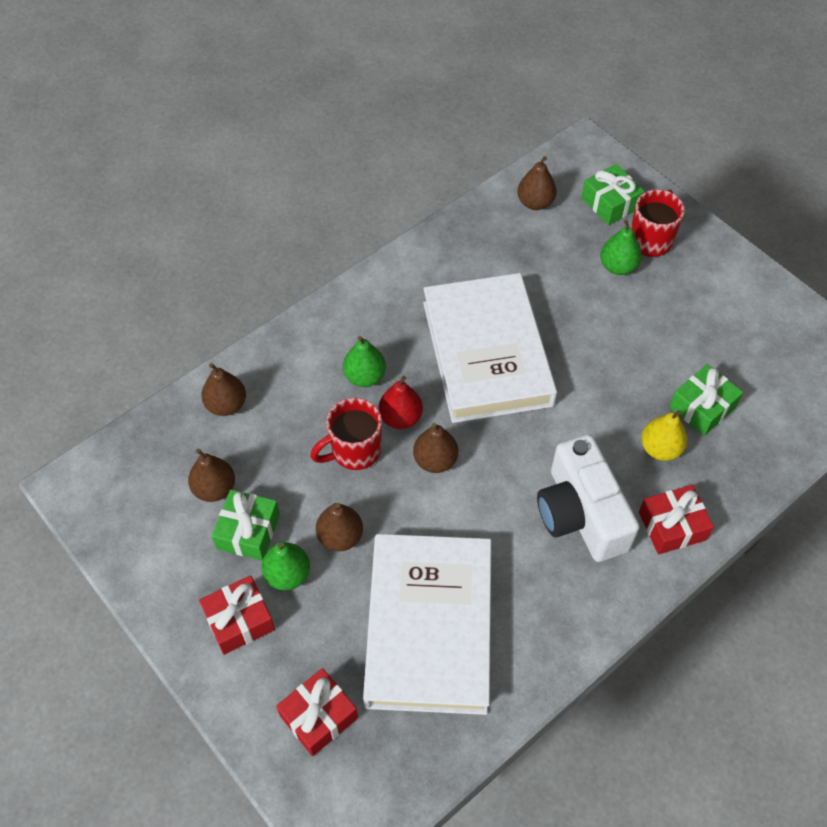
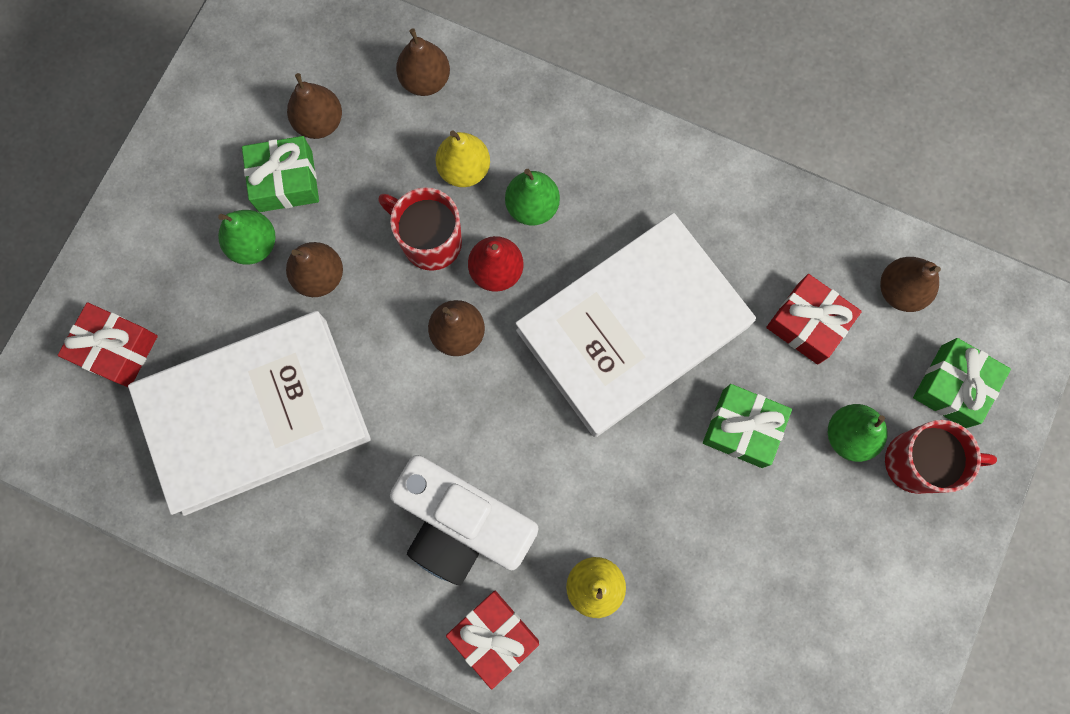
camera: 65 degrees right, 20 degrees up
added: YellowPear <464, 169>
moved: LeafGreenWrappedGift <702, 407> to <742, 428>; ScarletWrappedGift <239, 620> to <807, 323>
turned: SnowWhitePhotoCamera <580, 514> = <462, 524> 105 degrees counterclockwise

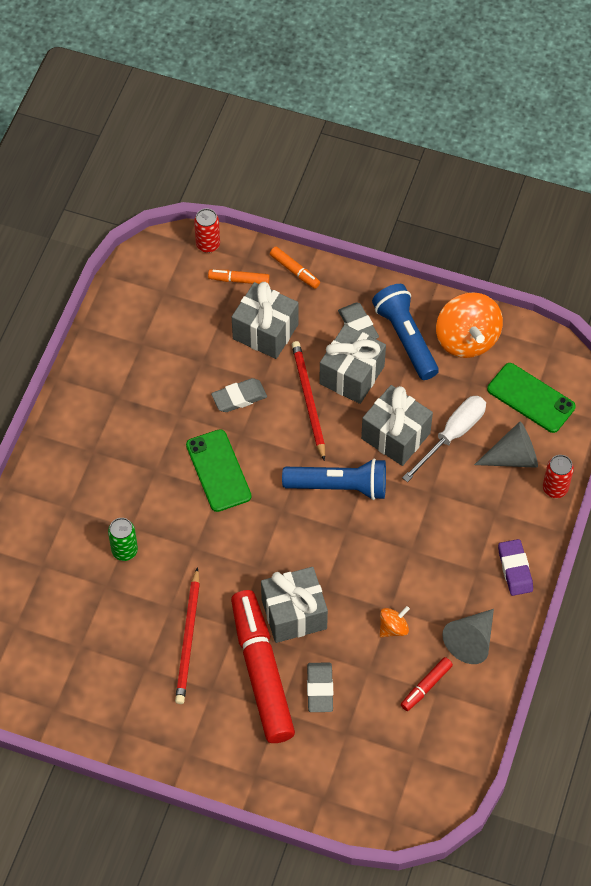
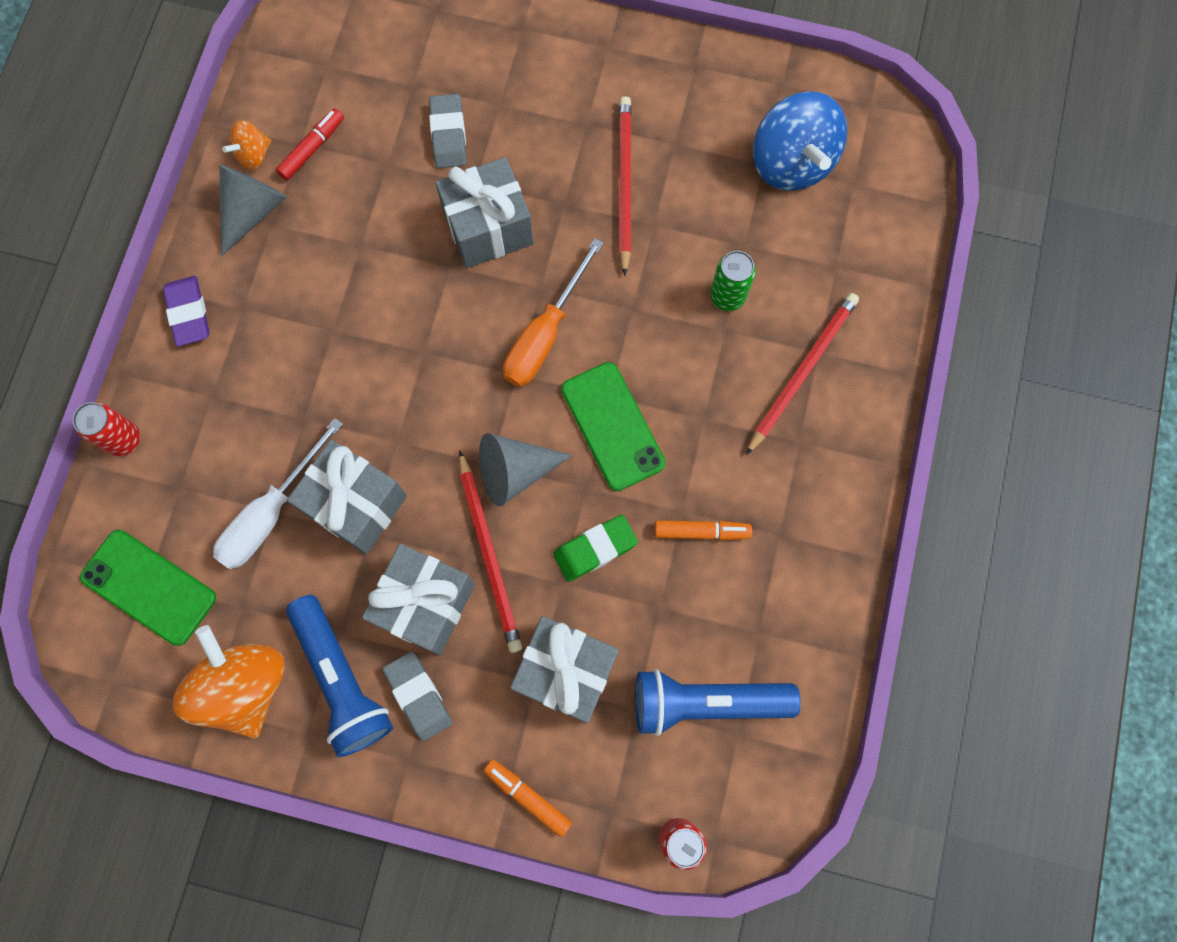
camera: 175 degrees right, 15 degrees up
removed: ScarletMarkerPen <262, 671>
added: CobaltToyTop <792, 162>; BrightOrangeHandScrewdriver <545, 334>; ScarletPencil <802, 372>
moved: BrightOrangeMarkerPen <239, 280> to <701, 532>; AshGreyConeShape <513, 457> to <515, 472>; CobaltFlashlight <339, 486> to <706, 702>; BrightOrangeToyTop <393, 628> to <253, 155>
recoloured: AshGreyGumEraser <239, 398> to LeafGreenGumEraser <595, 549>

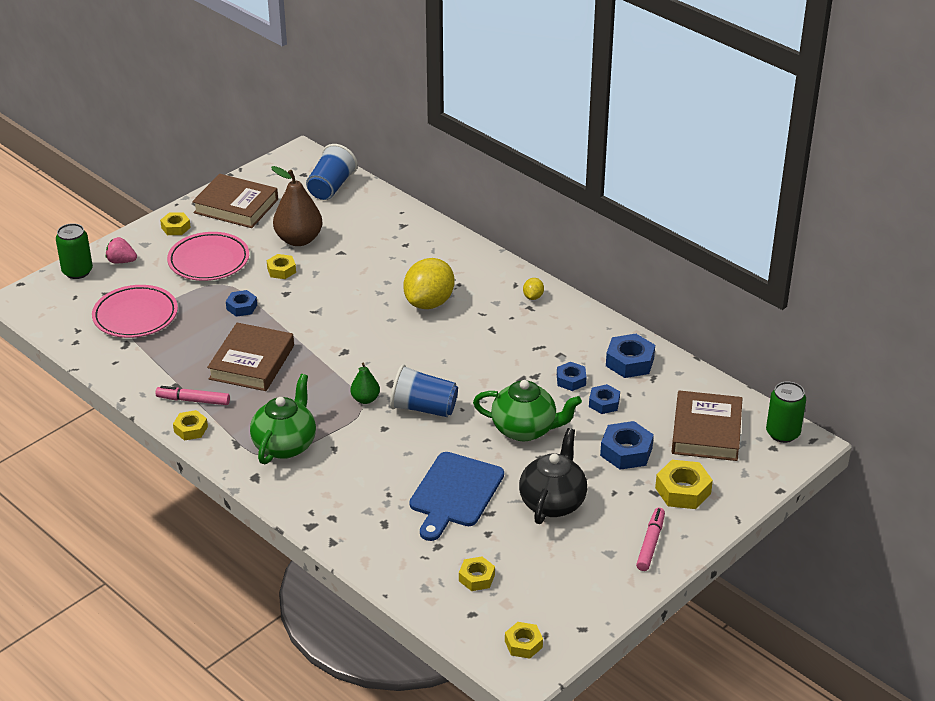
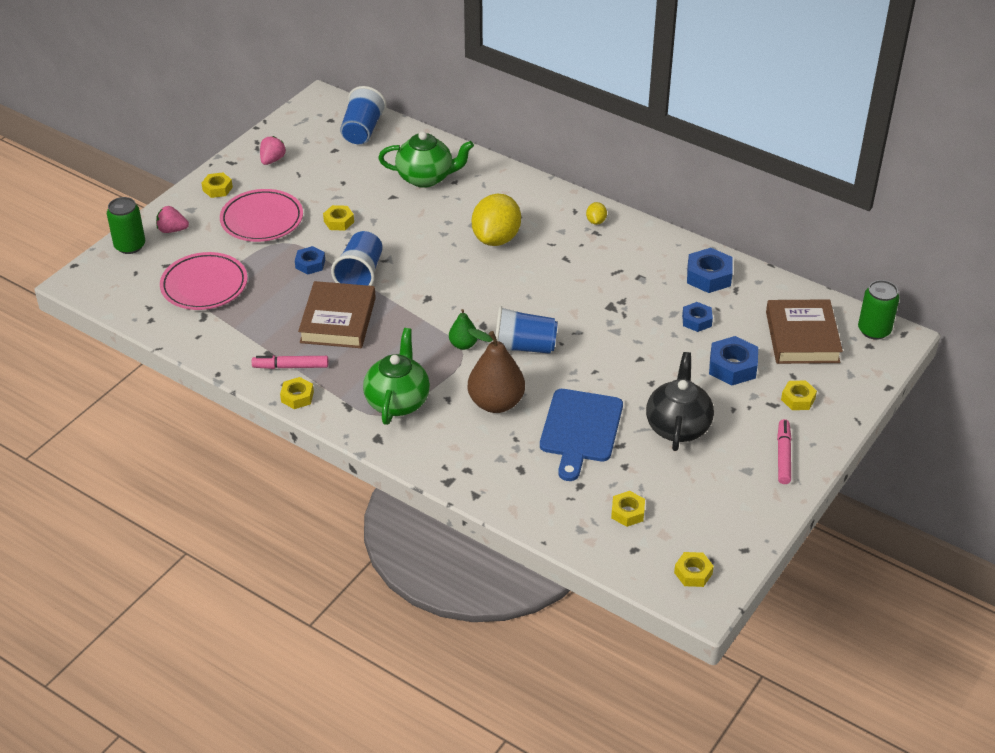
camera: 10 degrees left, 5 degrees up
removed: CobaltHexagonNut <571, 380>
added: CobaltBeaker <360, 274>
moved: RussetPear <299, 239> to <496, 403>; LeafGreenTeaPot <525, 429> to <426, 178>
replaced: RussetHardback <236, 206> to PinkToyStrawberry <272, 160>
resized: YellowHexagonNut <683, 491> = <798, 399> x0.63

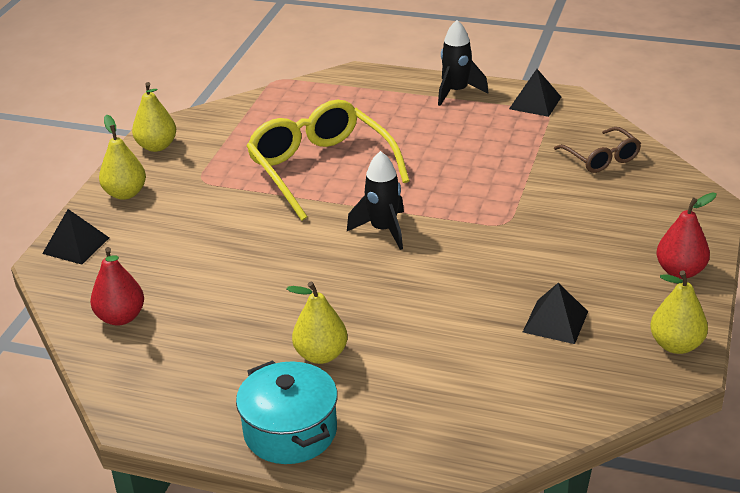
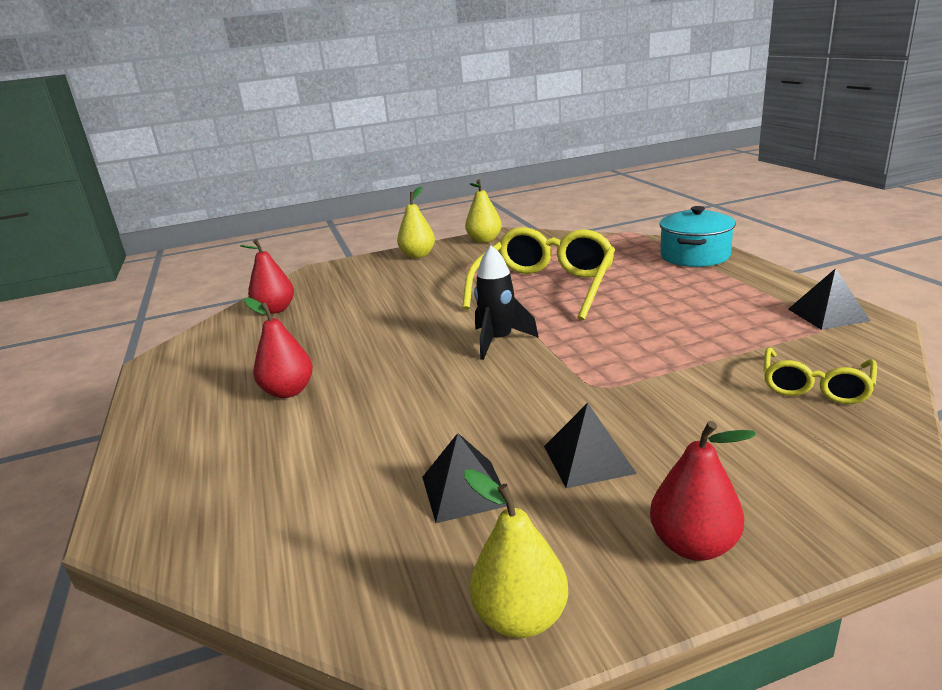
camera: 55 degrees right, 10 degrees down
removed: EbonyRocket <456, 92>
moved: EbonySolidPyramid <76, 245> to <588, 459>; TurquoiseCookingPot <290, 431> to <695, 256>
recoloured: RussetSpectacles <601, 158> to YellowSpectacles <815, 386>; YellowPear <321, 355> to ScarletPear <288, 391>

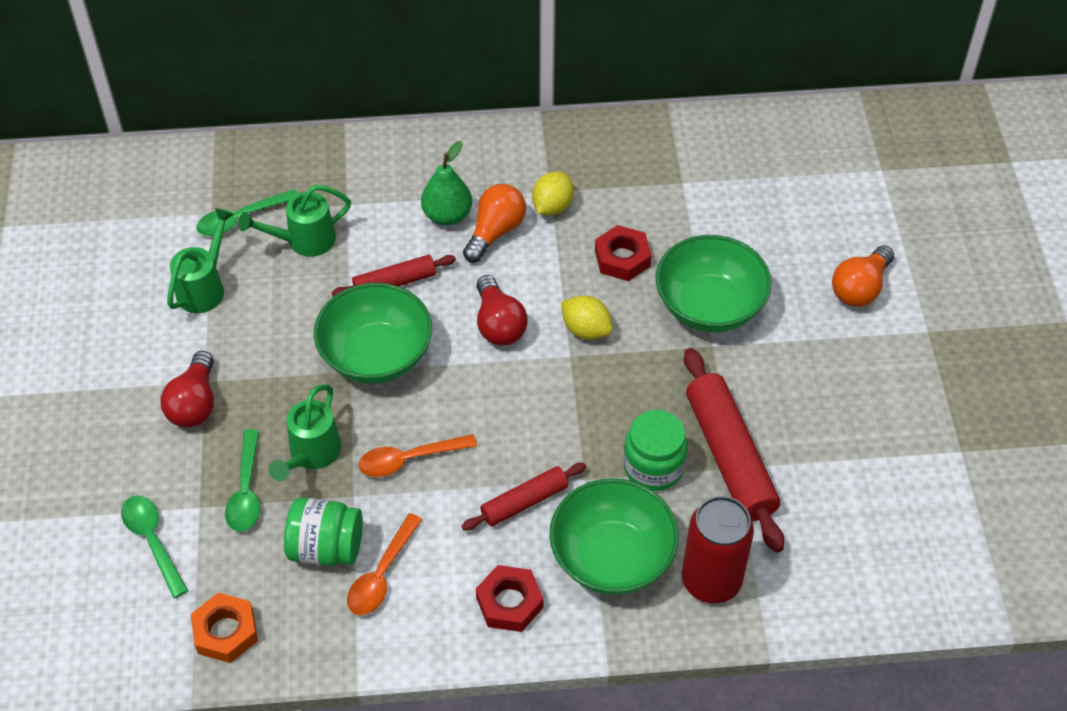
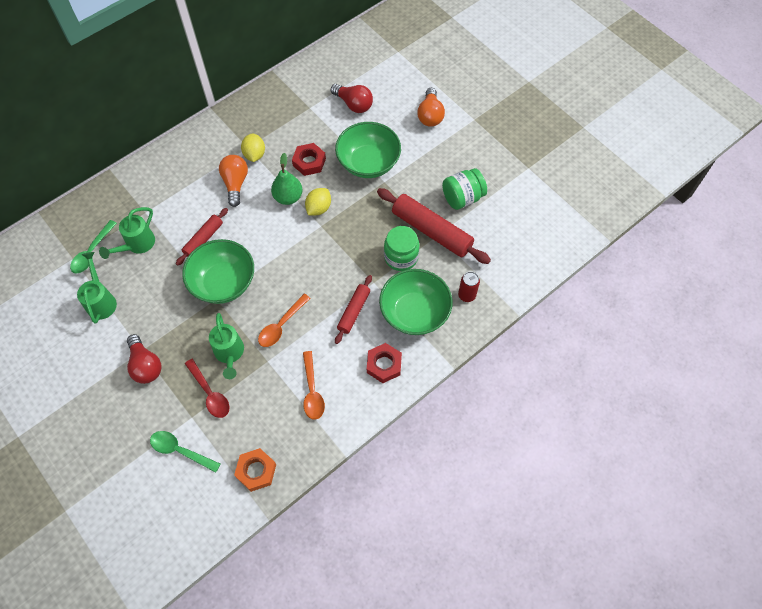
camera: 35 degrees left, 10 degrees up
moved: LeafGreenPear <447, 215> to <288, 197>; ScarletLightBulb <498, 324> to <353, 104>; LeafGreenJamJar <326, 548> to <462, 198>
recoloured: LeafGreenSpoon <246, 490> to ScarletSpoon <209, 393>
turned: YellowCitrusFruit <586, 330> = <318, 208> 60 degrees counterclockwise
resized: ScarletSodaCan <711, 581> = <467, 295> x0.54

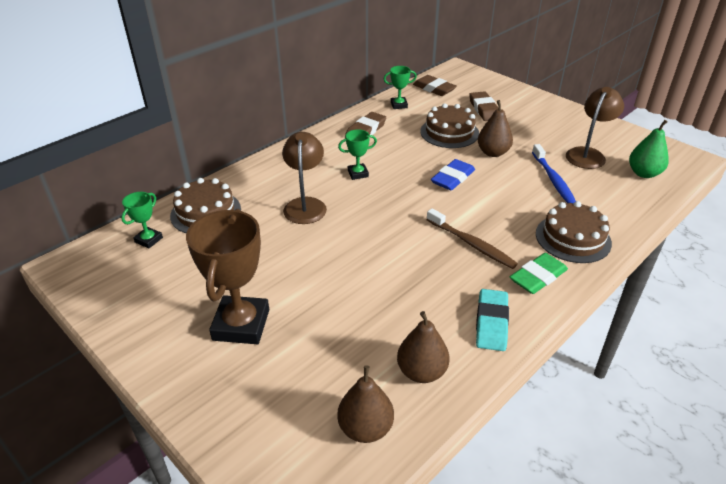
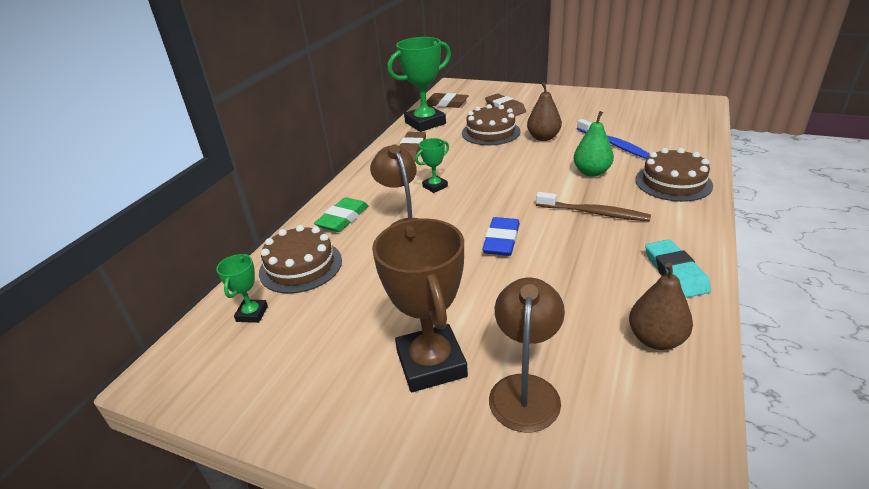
camera: 20 degrees left, 5 degrees down
removed: RussetPear <365, 428>
moved: RussetLamp <588, 154> to <525, 389>; LeafGreenPear <644, 173> to <591, 172>; CobaltGumEraser <453, 178> to <501, 240>; LeafGreenGumEraser <538, 277> to <343, 218>
resized: LeafGreenTrophy <399, 105> = <425, 123> x2.07

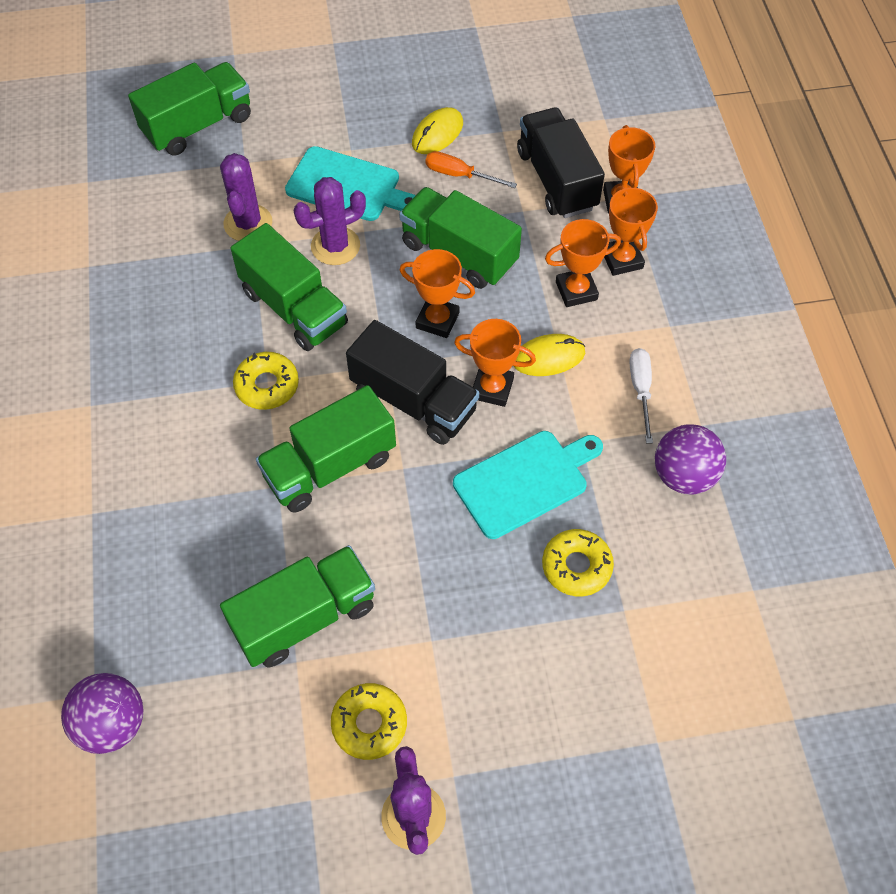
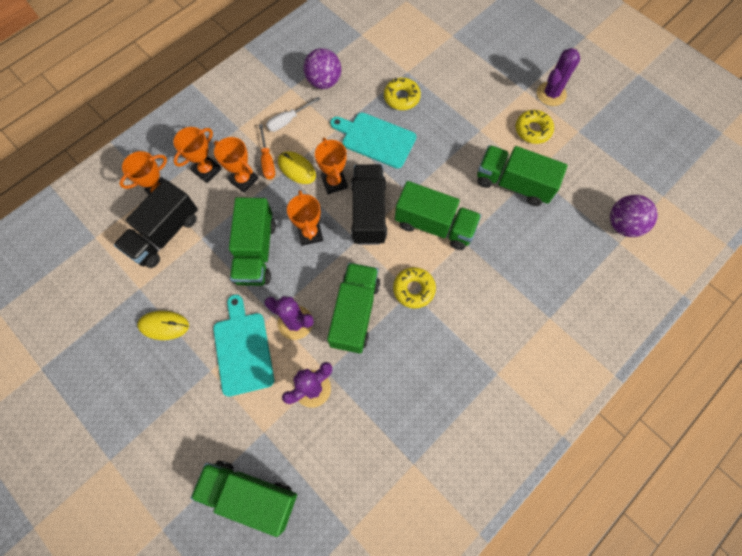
camera: 125 degrees left, 10 degrees up
moved: BrightOrangeHandScrewdriver <459, 175> to <267, 161>

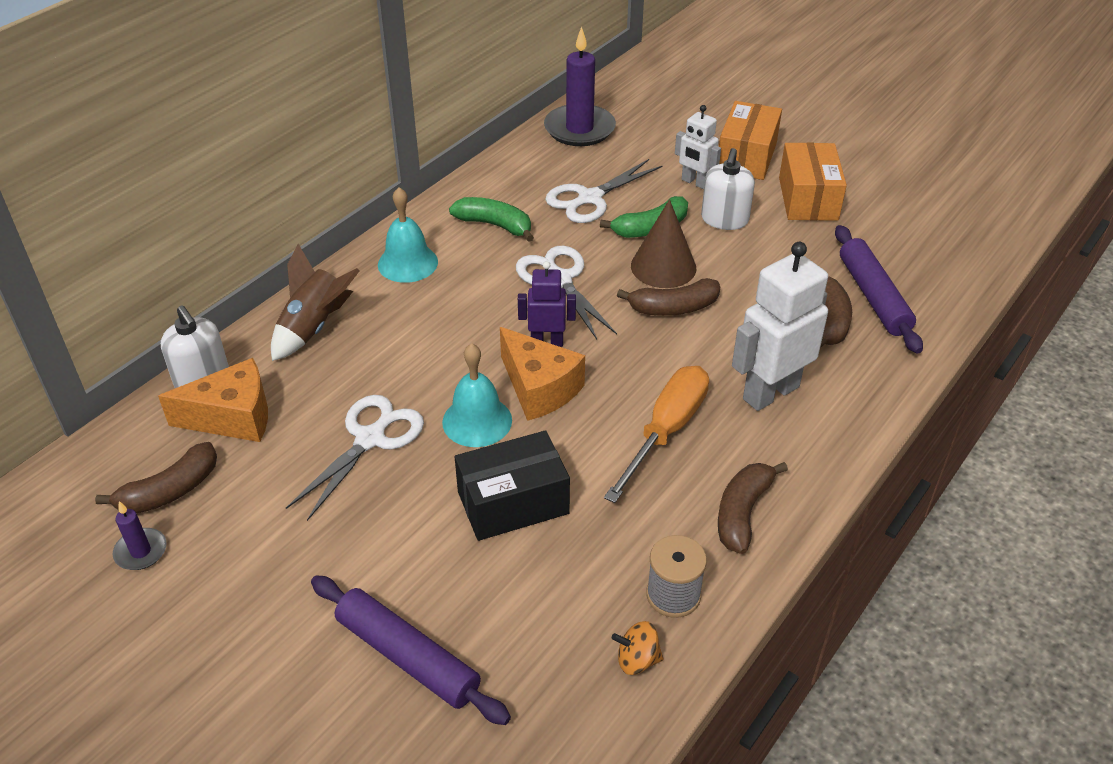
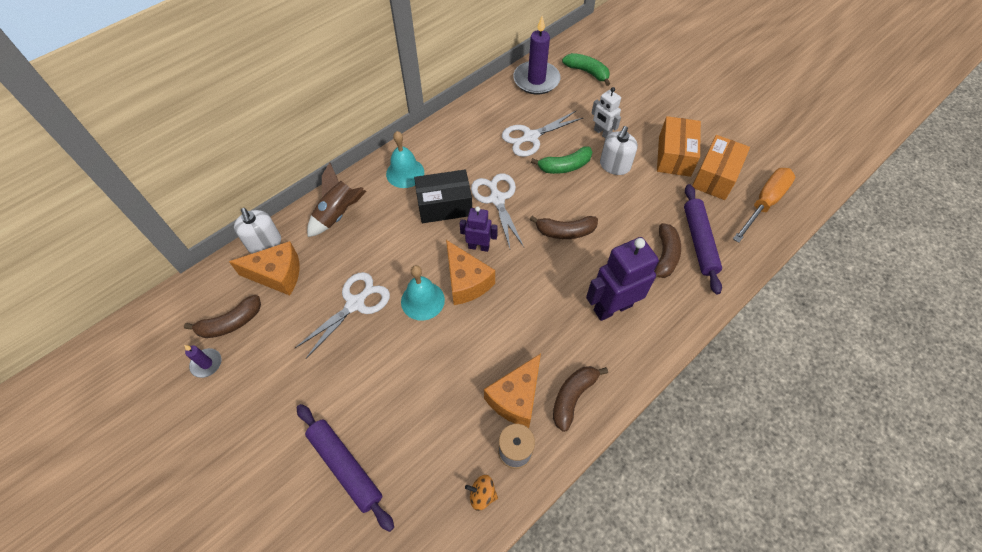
camera: 10 degrees right, 15 degrees up
removed: RussetConeShape <663, 267>
added: BrightOrangeCheeseWedge <516, 398>
moved: BrightOrangeBox <746, 157> to <715, 177>; LeafGreenToyBanana <494, 225> to <587, 72>; BrightOrangeHandScrewdriver <666, 431> to <764, 203>; EbonyBox <513, 502> to <444, 205>
recoloured: SnowWhiteRobot <770, 392> to VioletRobot <612, 307>

